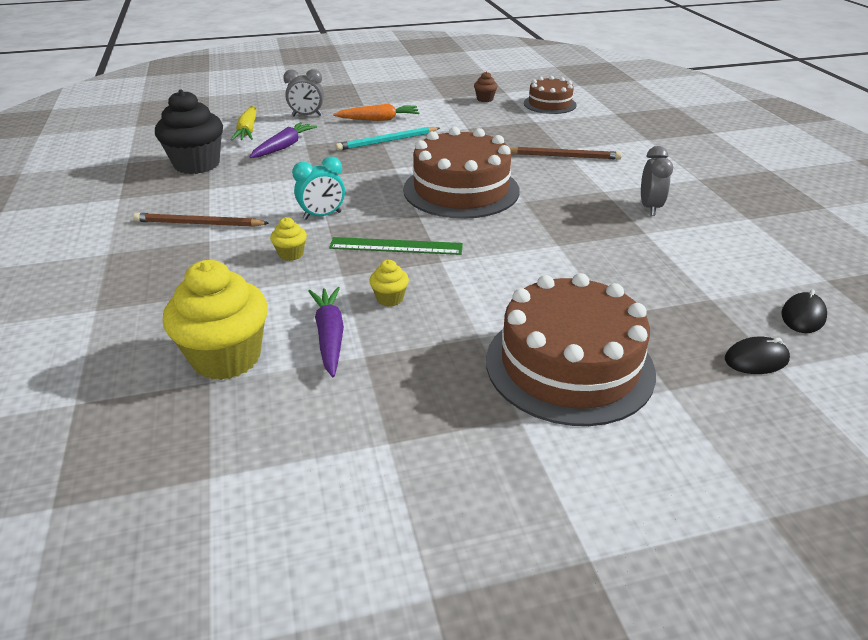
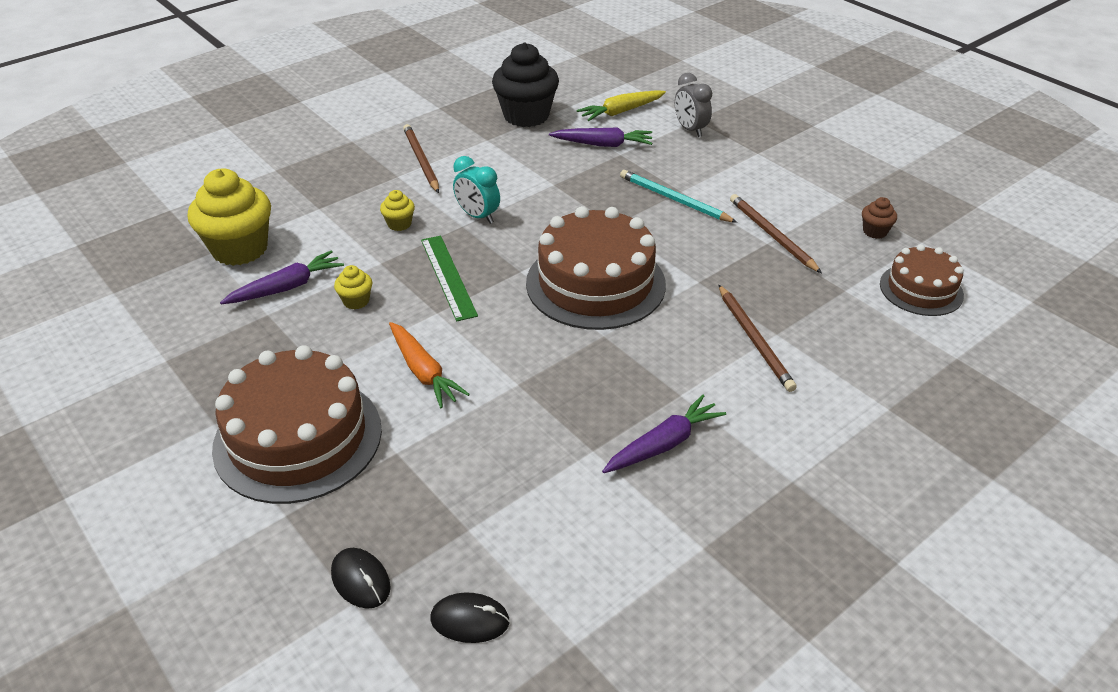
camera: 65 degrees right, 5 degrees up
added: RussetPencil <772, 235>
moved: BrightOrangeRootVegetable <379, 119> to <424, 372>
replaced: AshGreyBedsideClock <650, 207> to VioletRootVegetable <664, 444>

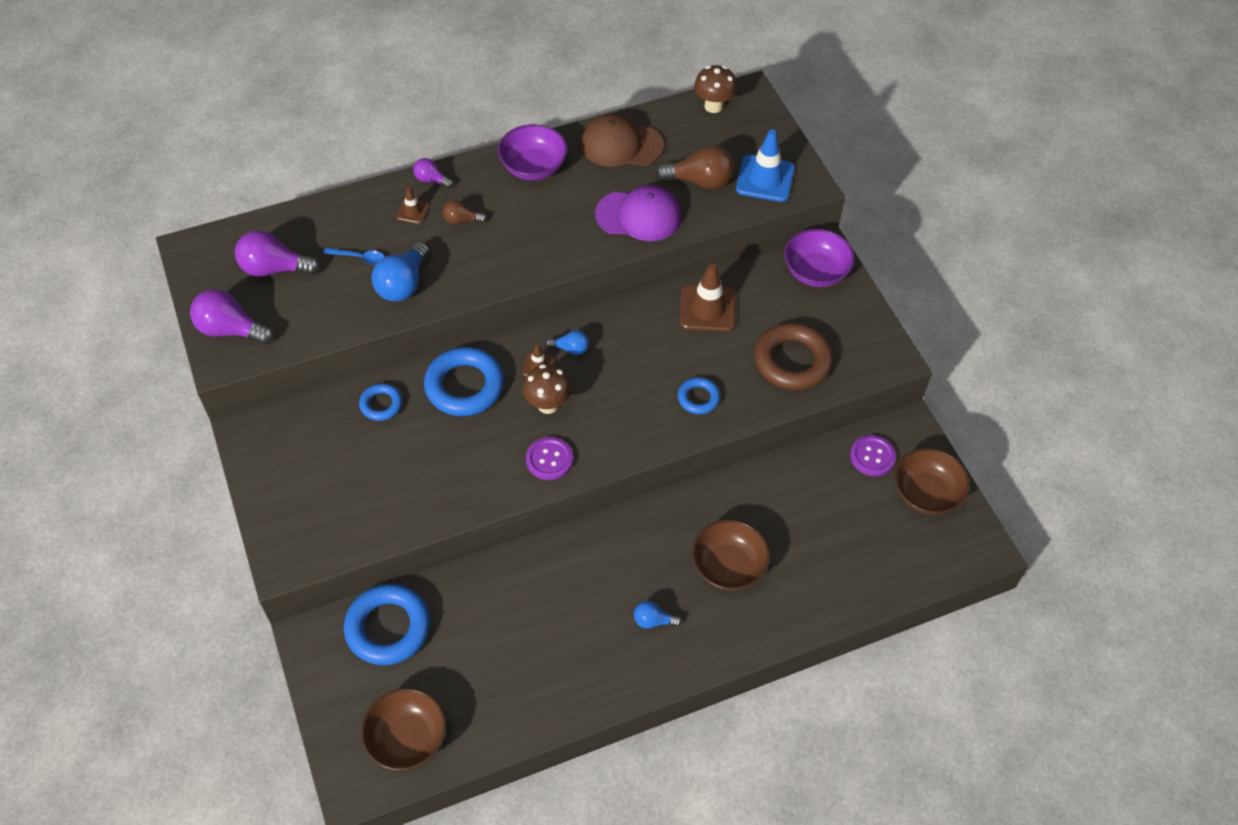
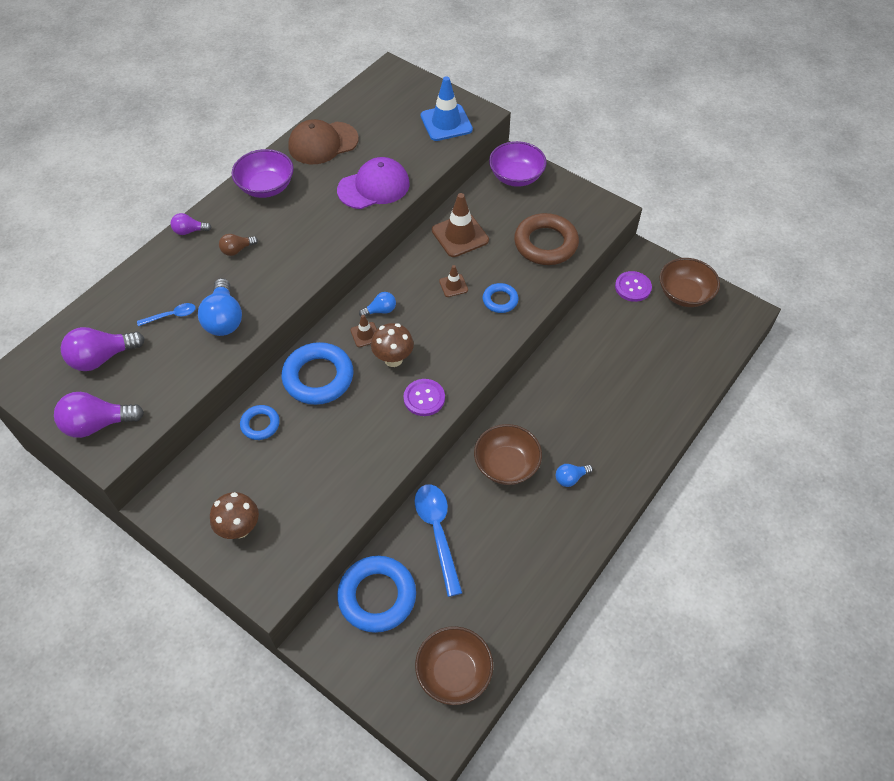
camera: 30 degrees left, 0 degrees up
removed: RussetLightBulb <700, 181>
added: CobaltSpoon <437, 532>
moved: RussetFungus <713, 106> to <240, 528>; RussetRoadCone <412, 211> to <453, 285>; RussetBowl <728, 567> to <506, 465>

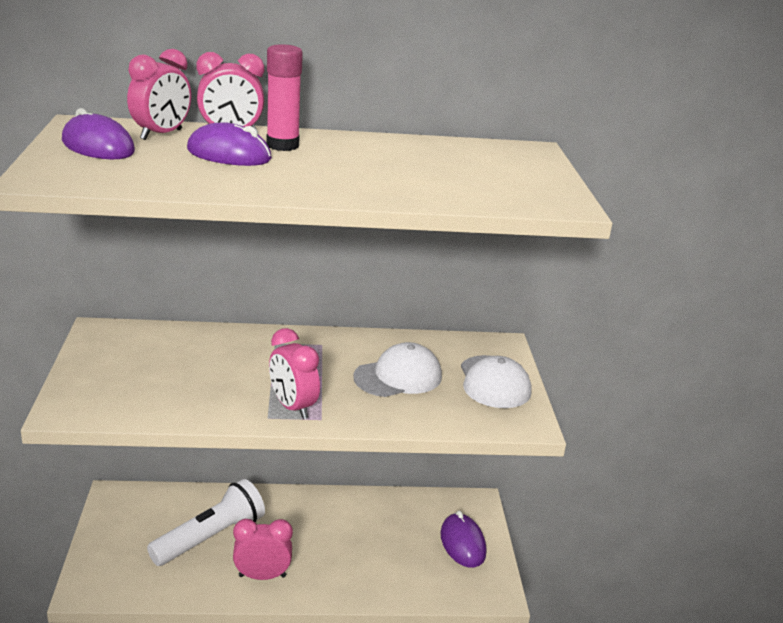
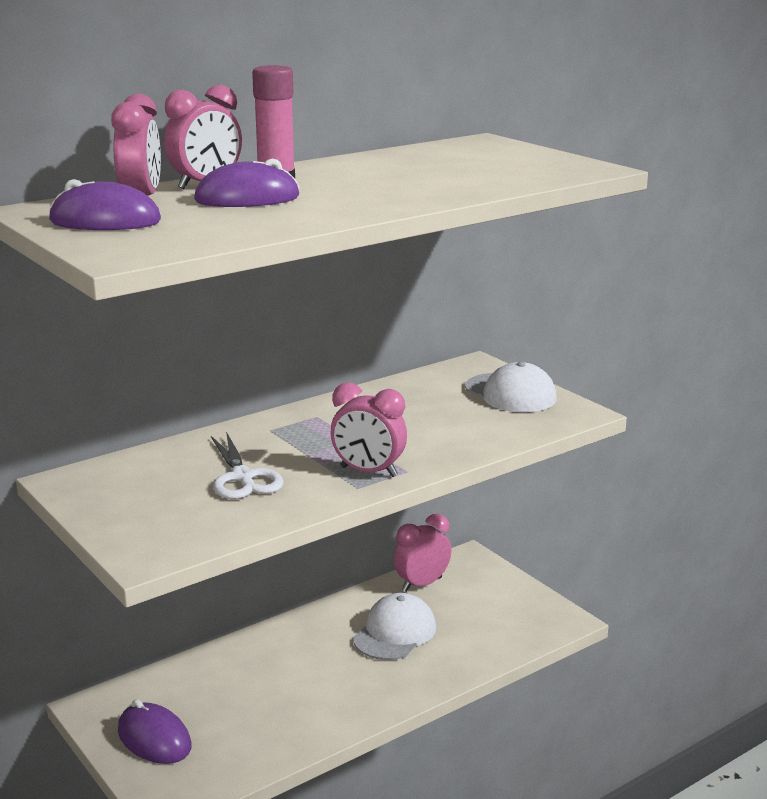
camera: 30 degrees left, 5 degrees down
removed: SnowWhiteFlashlight <210, 537>
added: SnowWhiteScissors <242, 477>
moved: SnowWhiteBaseballCap <398, 376> to <395, 633>; VioletMouse <462, 543> to <154, 739>; PinkBedsideClock <262, 576> to <422, 584>

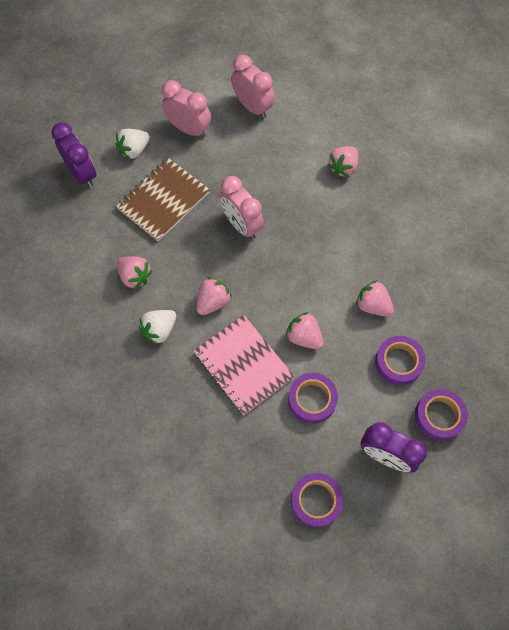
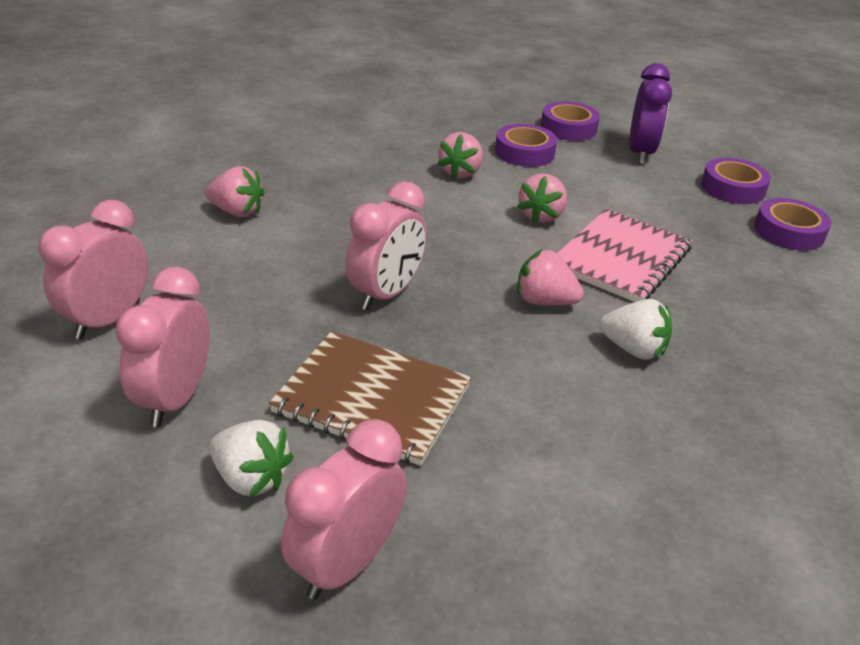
camera: 110 degrees left, 30 degrees down
removed: PinkToyStrawberry <135, 276>
moved: VioletRollOfTape <312, 399> to <789, 232>
recoloured: VioletBedsideClock <82, 174> to PinkBedsideClock <346, 563>

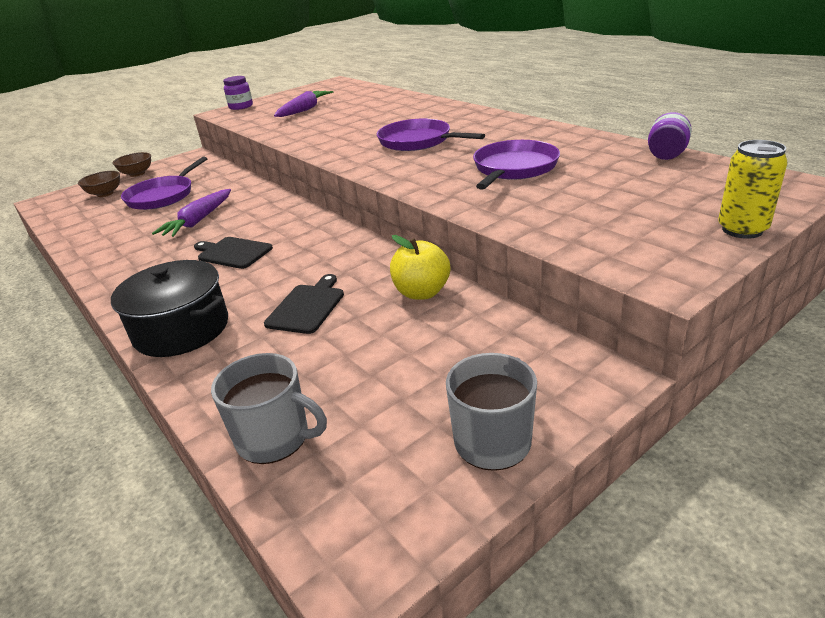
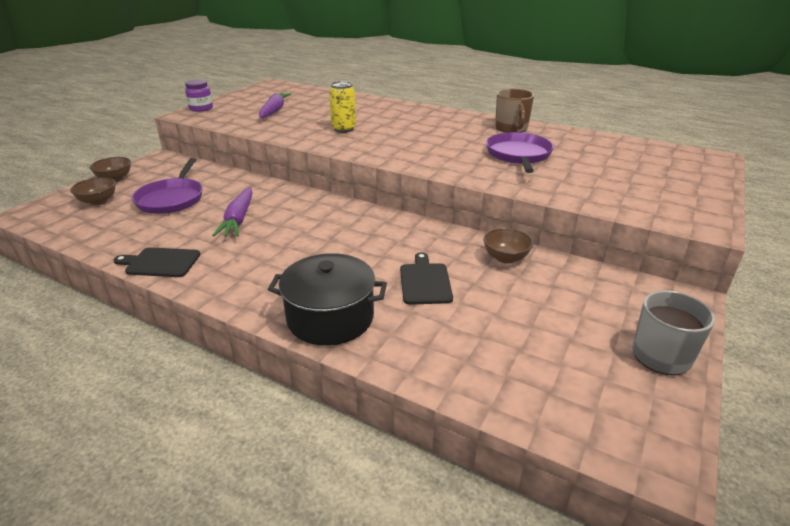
camera: 25 degrees left, 0 degrees up
removed: VioletJamJar <666, 154>; VioletFryingPan <418, 141>; AshGreyMug <274, 438>
added: RussetMug <511, 128>
moved: YellowSodaCan <742, 230> to <344, 129>; EbonyCuttingBoard <233, 253> to <160, 263>
replaced: YellowApple <421, 292> to RussetBowl <505, 258>

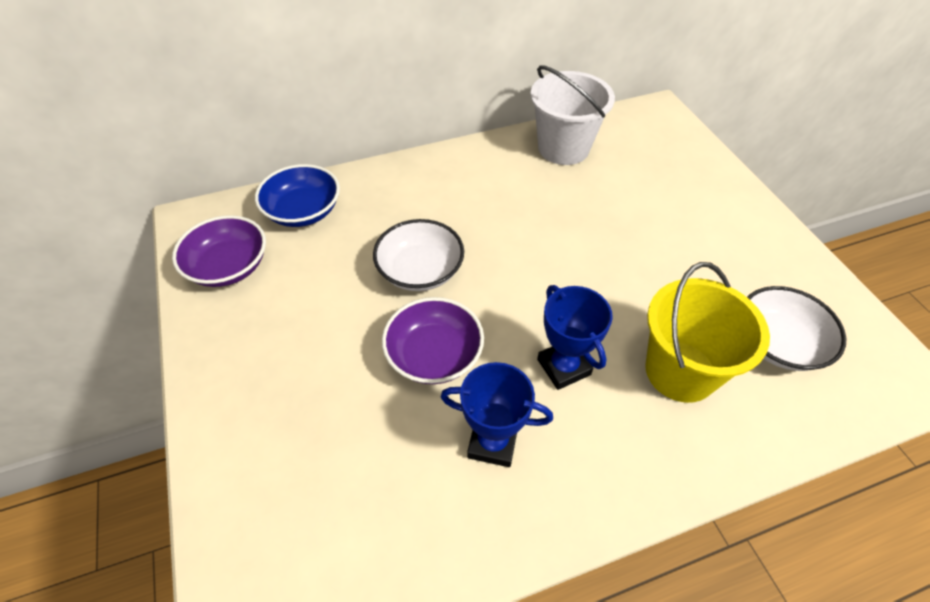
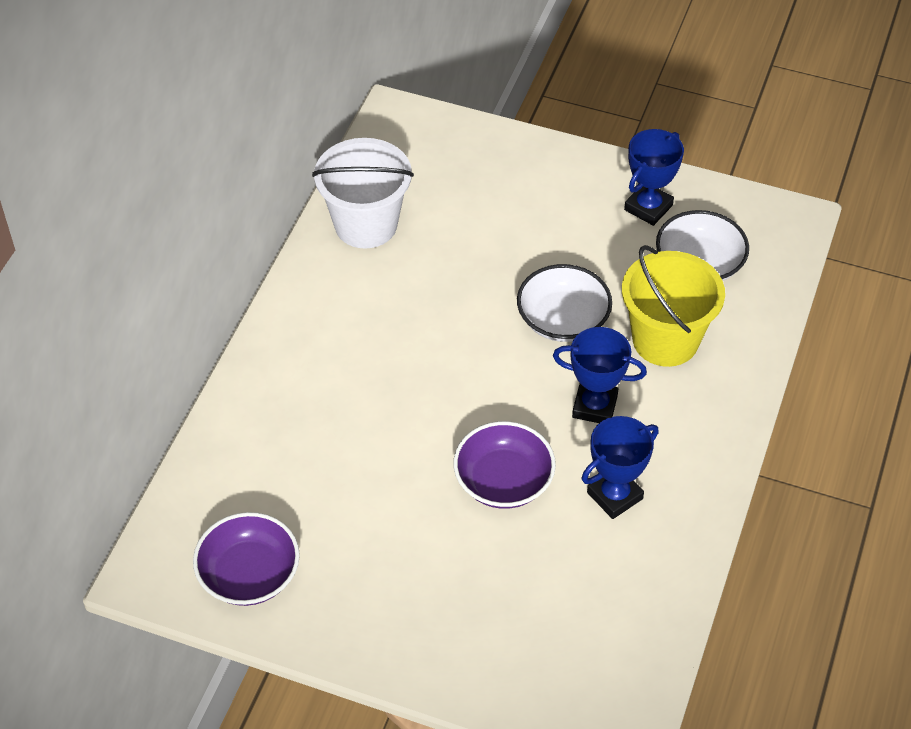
camera: 50 degrees left, 0 degrees up
removed: CobaltBowl <303, 211>
added: CobaltTrophy <648, 207>
moved: SnowWhiteBowl <420, 270> to <563, 320>

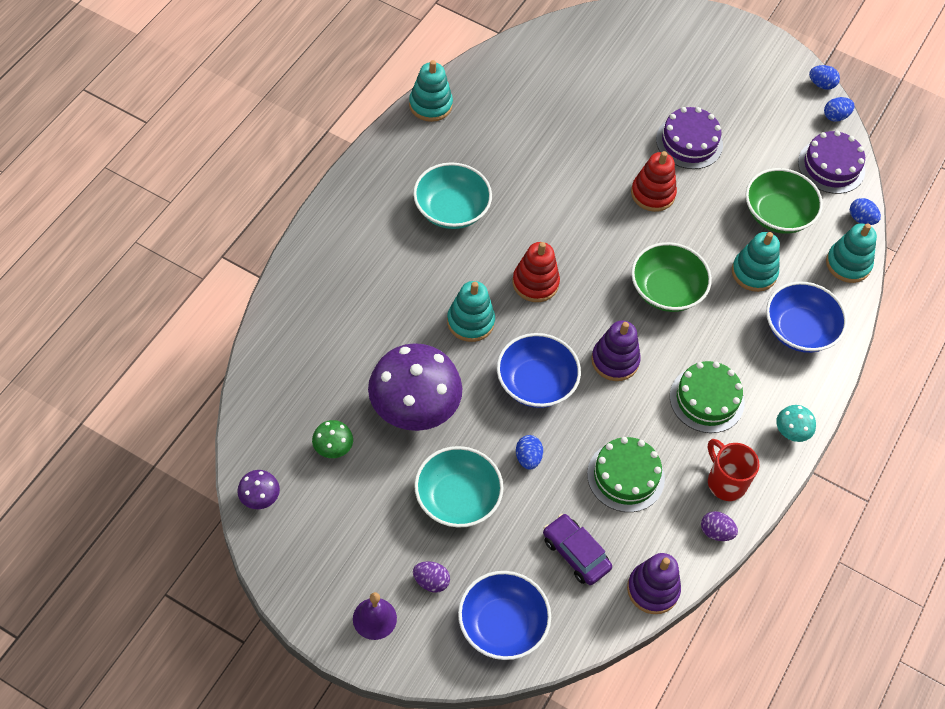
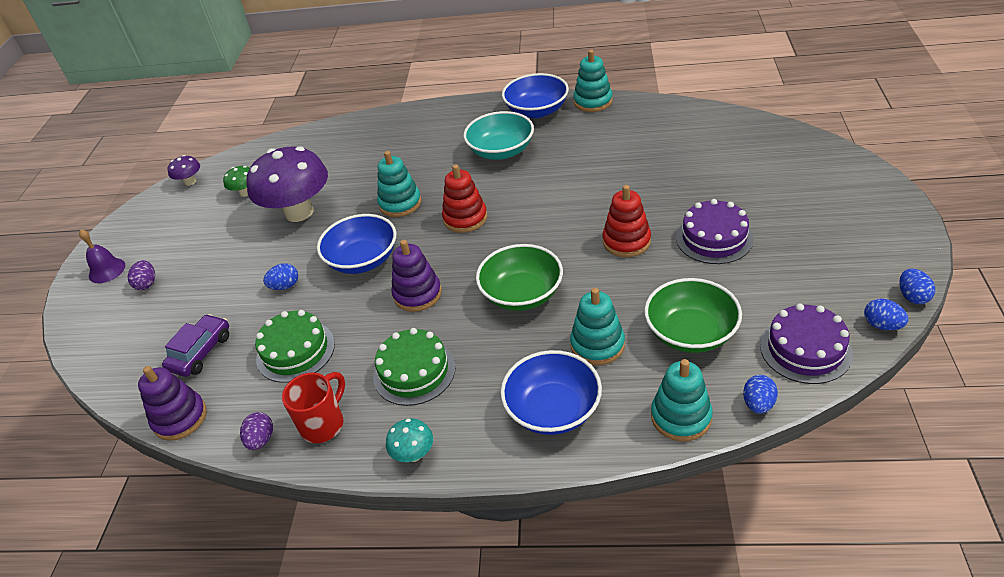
camera: 75 degrees right, 15 degrees down
removed: TurquoiseBowl <457, 498>
moved: CobaltBowl <502, 625> to <537, 111>

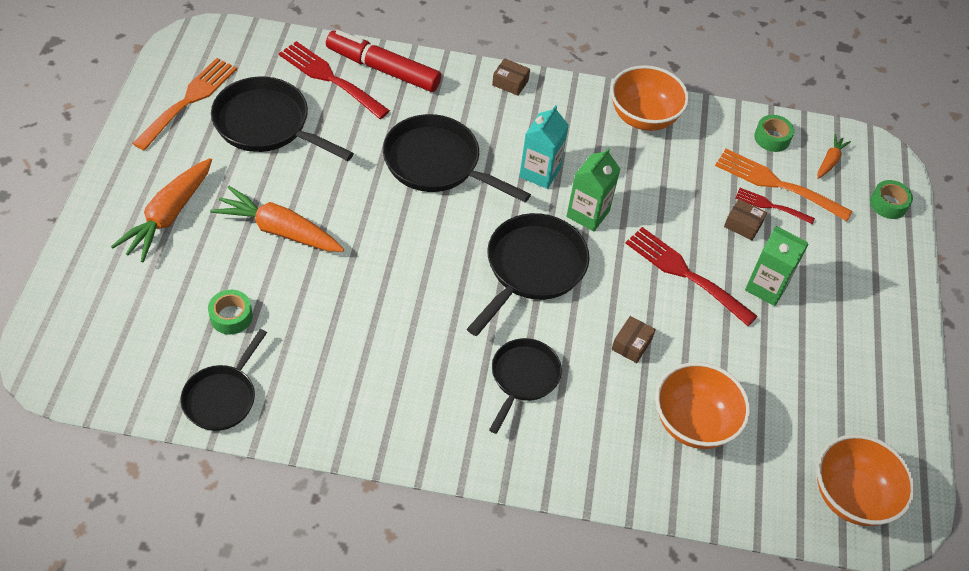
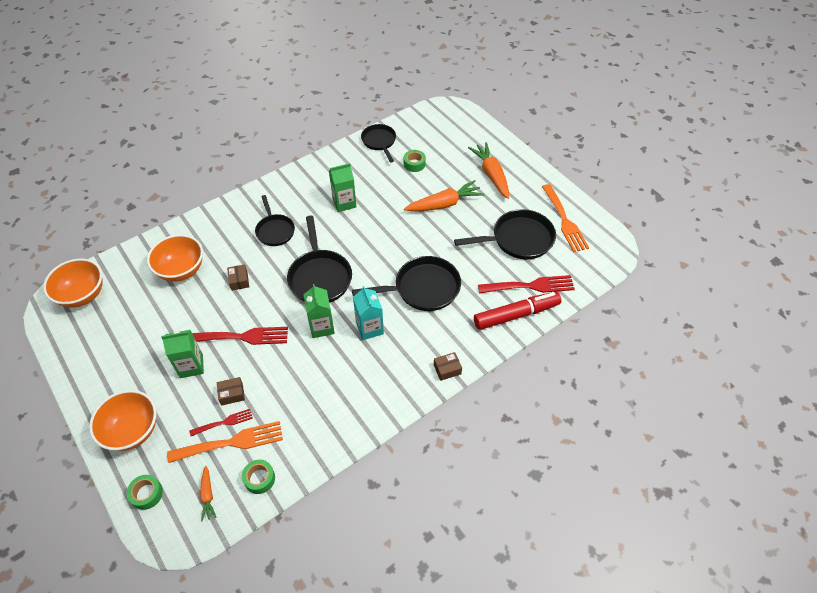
camera: 140 degrees right, 0 degrees up
added: LeafGreenMilkCarton <344, 203>
moved: BrightOrangeBowl <643, 117> to <132, 431>

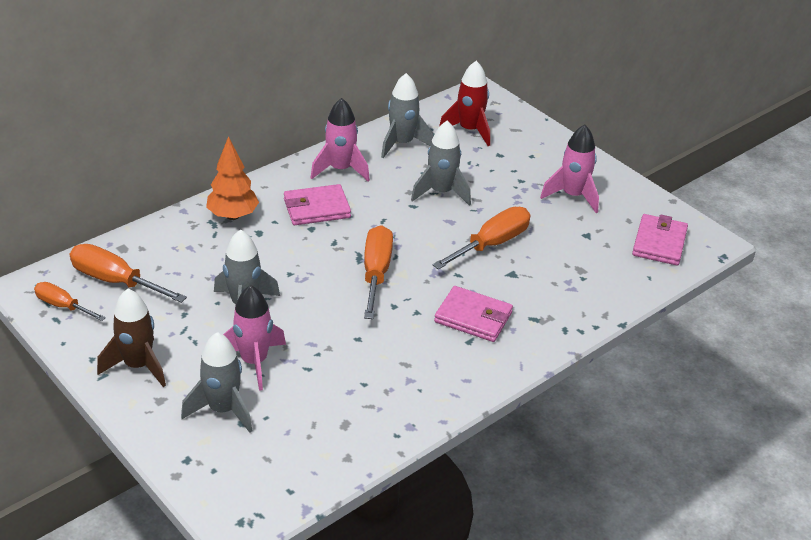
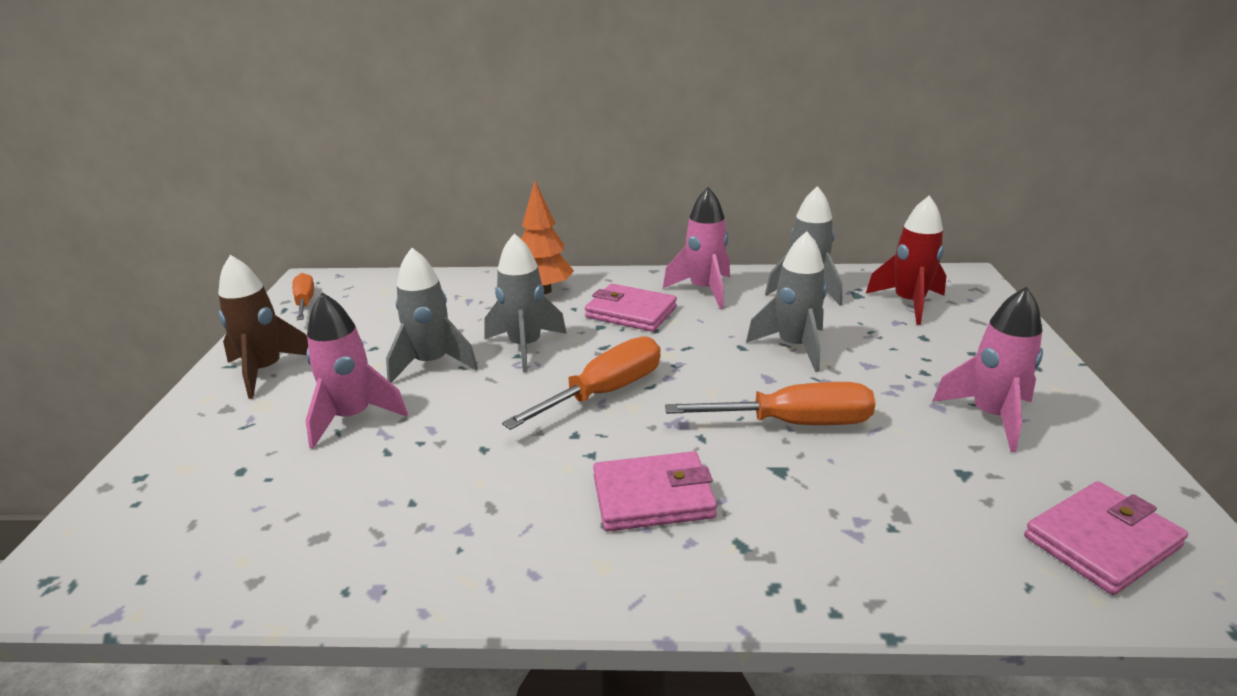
camera: 45 degrees right, 10 degrees down
removed: BrightOrangeHandScrewdriver <115, 281>
moved: AshGreyRocket <223, 410> to <525, 347>
turned: PinkCardWallet <473, 317> = <653, 497> 75 degrees counterclockwise

